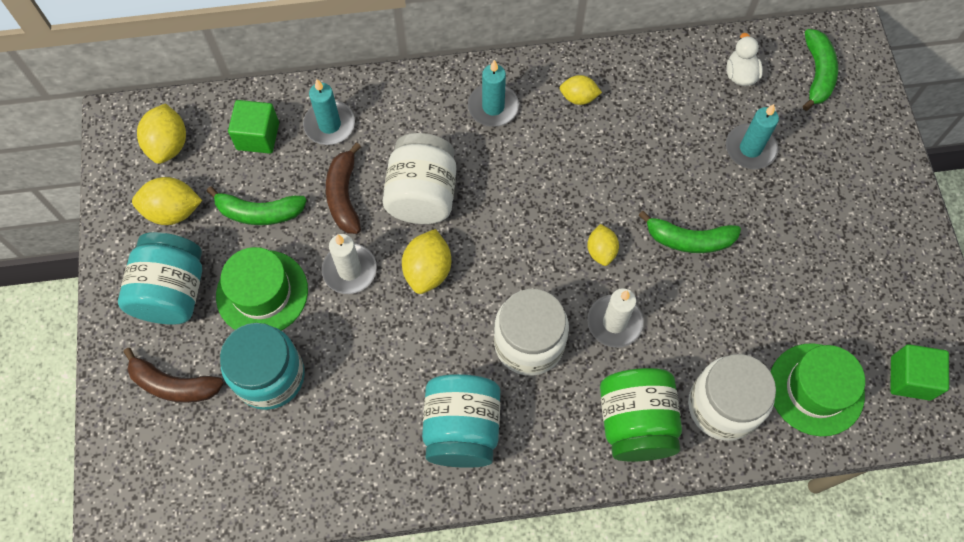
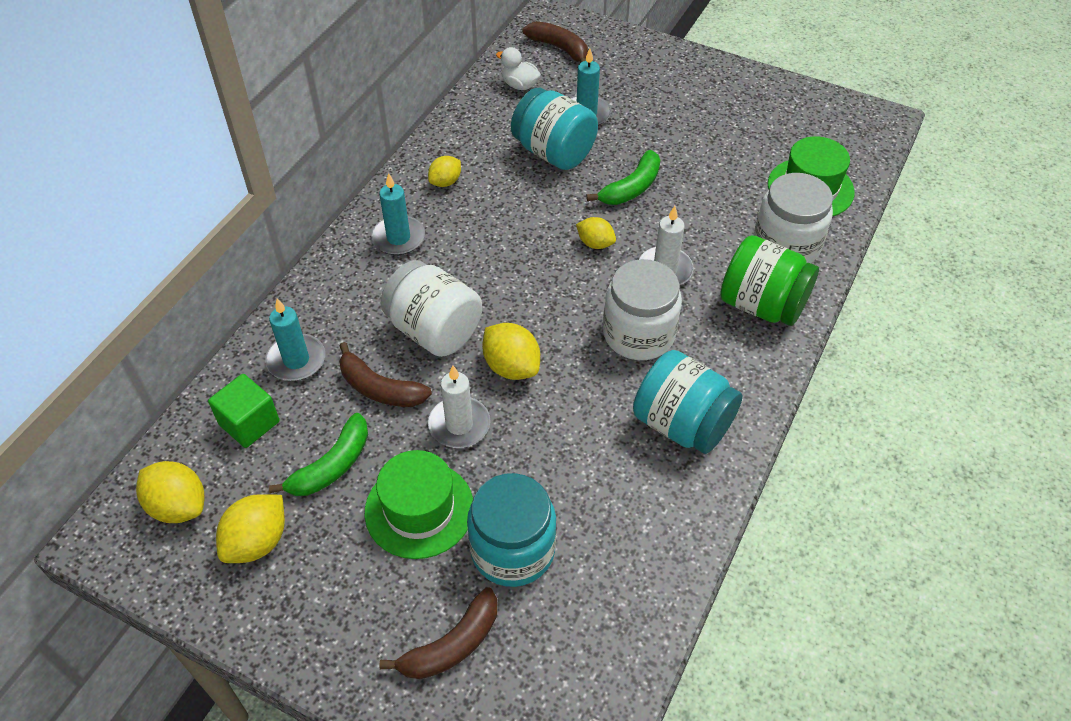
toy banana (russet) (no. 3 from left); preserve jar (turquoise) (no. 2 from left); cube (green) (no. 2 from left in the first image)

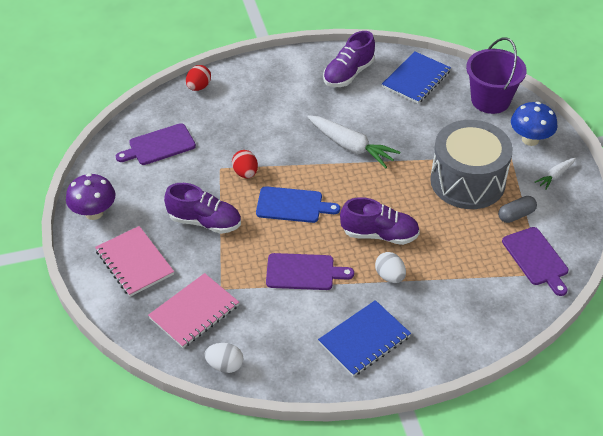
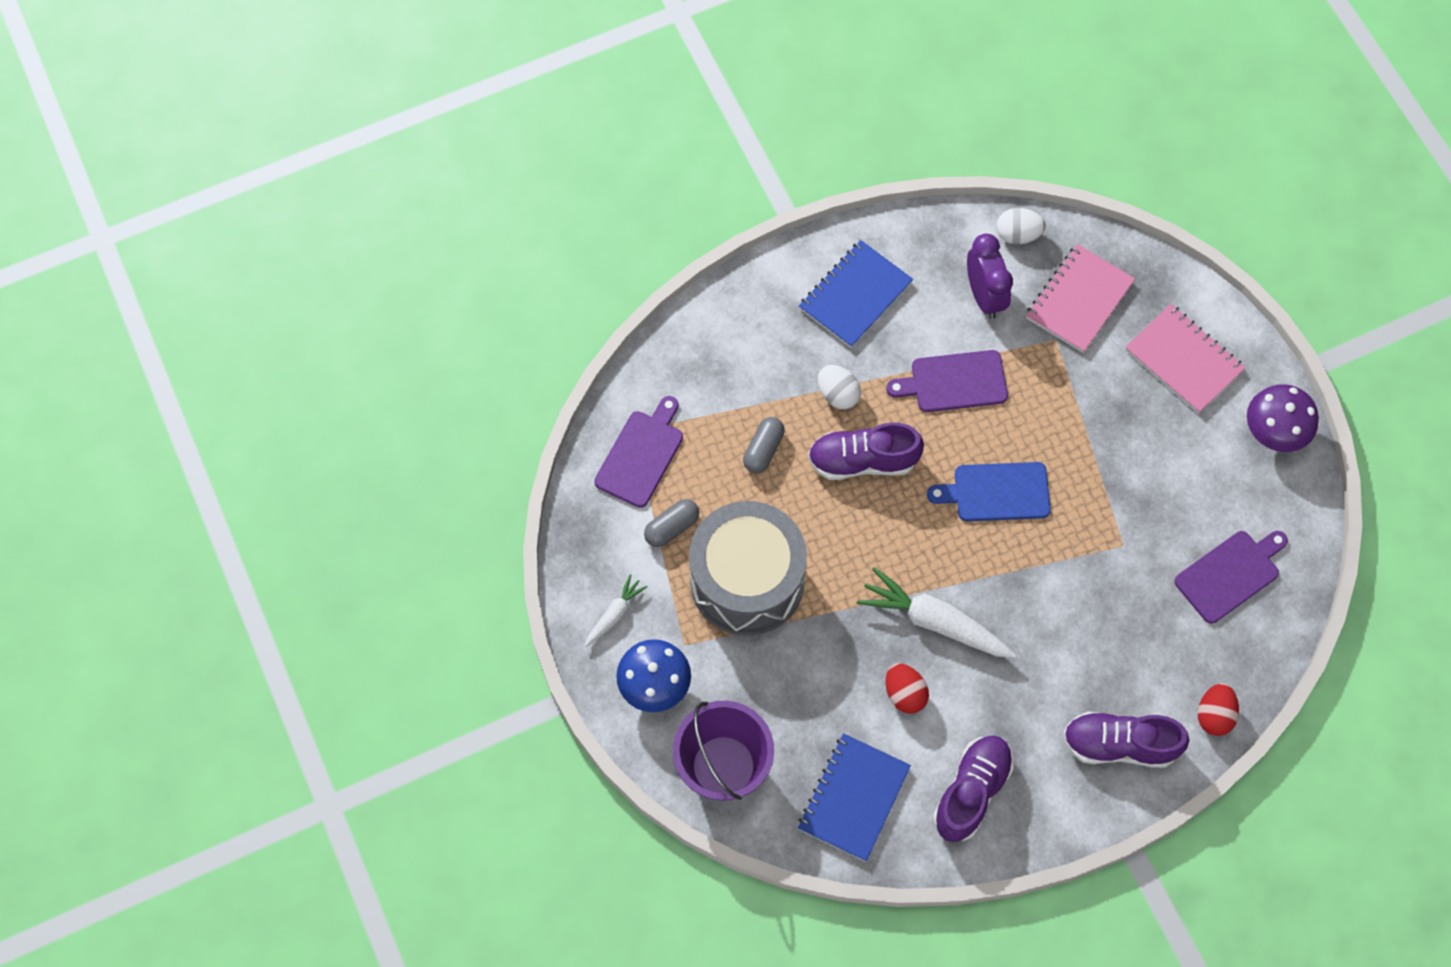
egg shape (scarlet) (no. 1 from left); shoe (purple) (no. 3 from left); cutting board (purple) (no. 1 from left); clock (purple); pill shape (gray) (no. 2 from left)

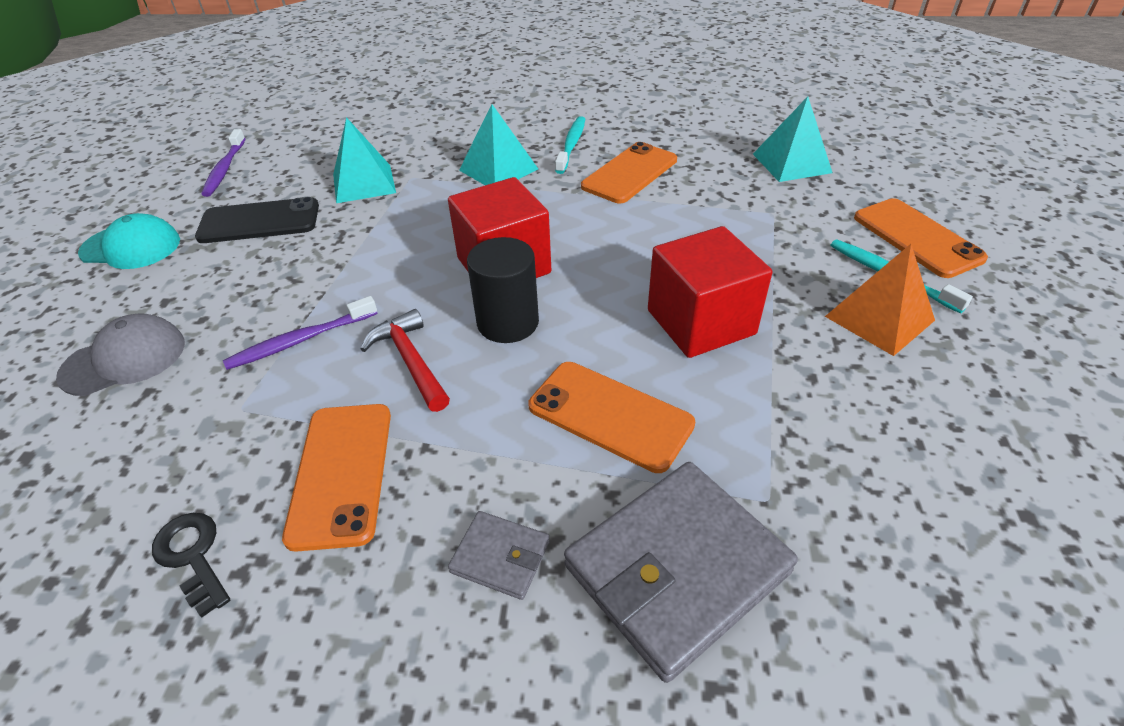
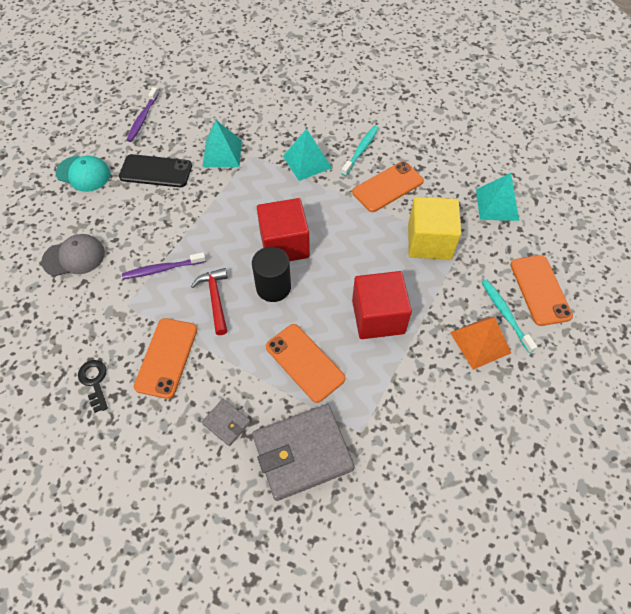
cube (yellow)

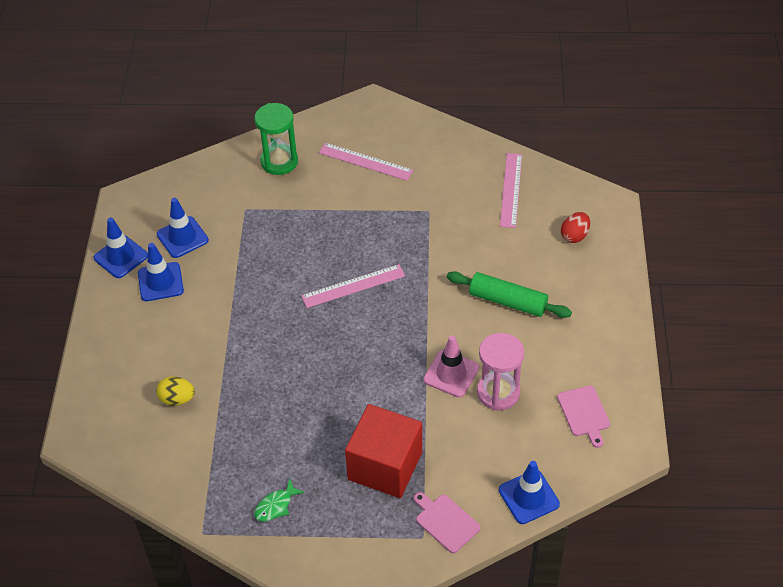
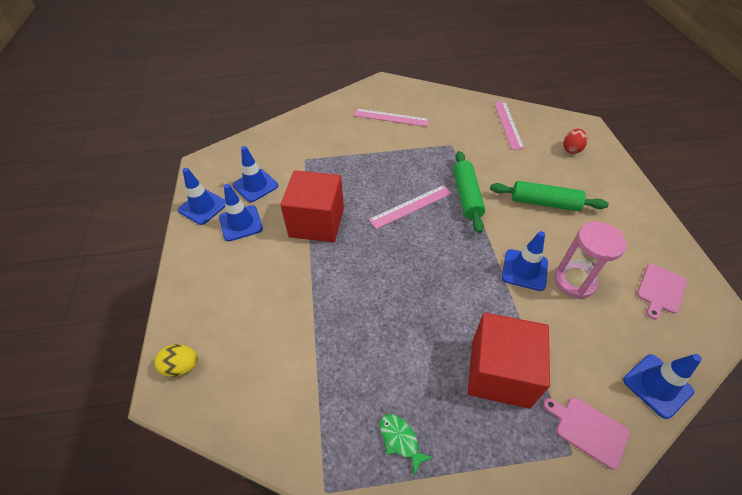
hourglass (green); traffic cone (cobalt) (no. 4 from left); egg shape (yellow); cutting board (rosy) (no. 2 from left); fish figure (green); pastry roller (green) (no. 1 from left); cube (scarlet) (no. 1 from left)

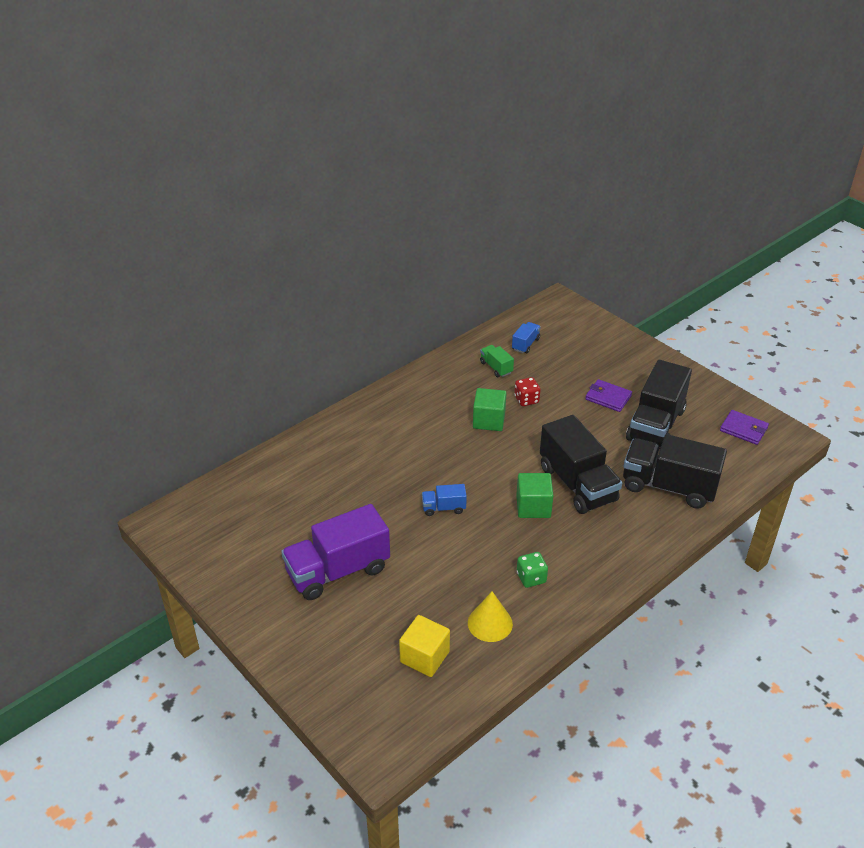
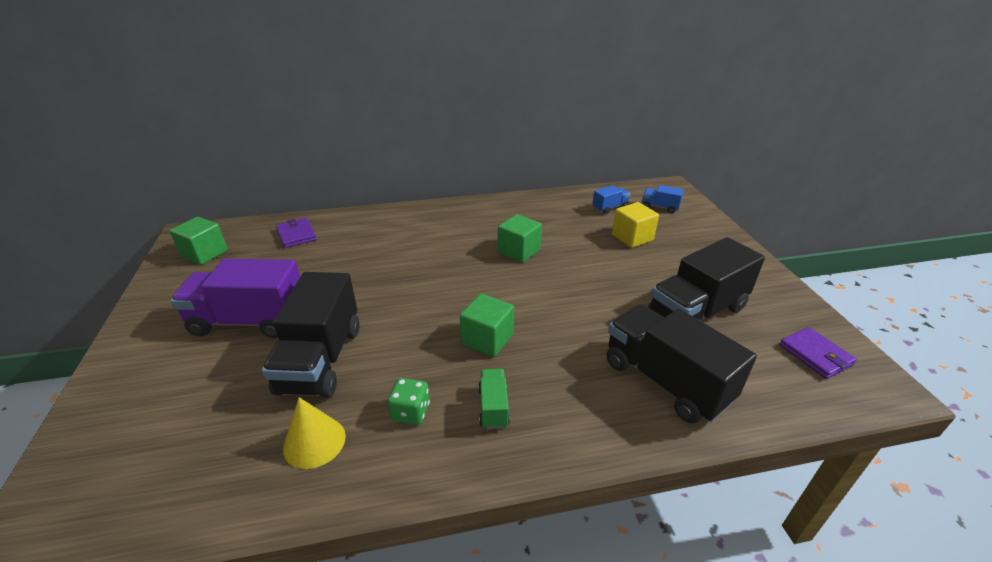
lorry (green); die (scarlet); billfold (purple) (no. 1 from left); lorry (ebony) (no. 1 from left); lorry (cobalt) (no. 2 from left); cube (yellow); cube (green) (no. 1 from left)

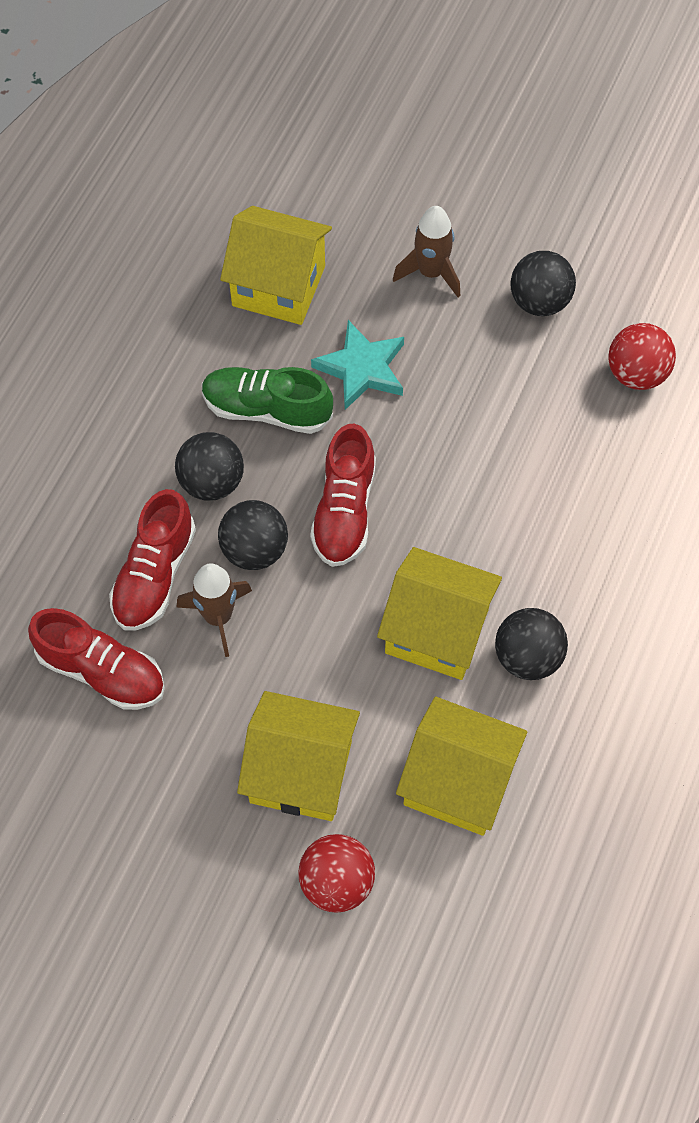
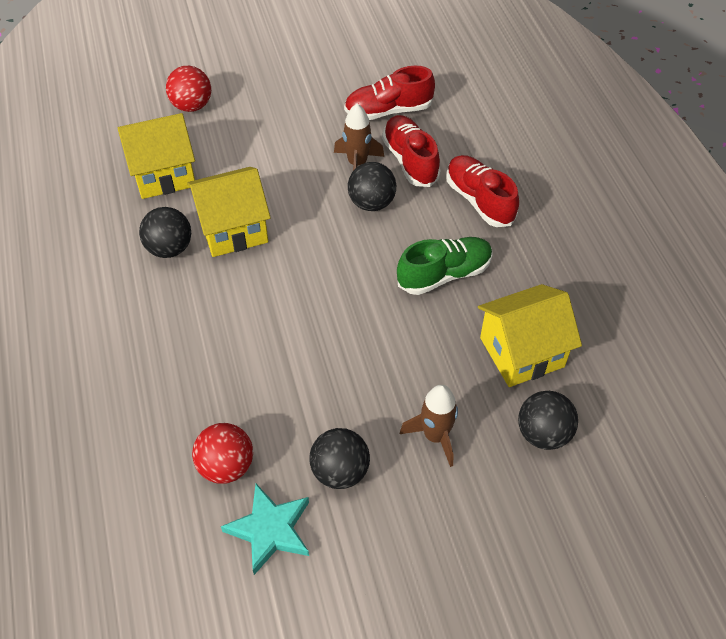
star (turquoise); shoe (scarlet) (no. 3 from left); ball (ebony) (no. 4 from left); cottage (yellow) (no. 2 from left in the first image)

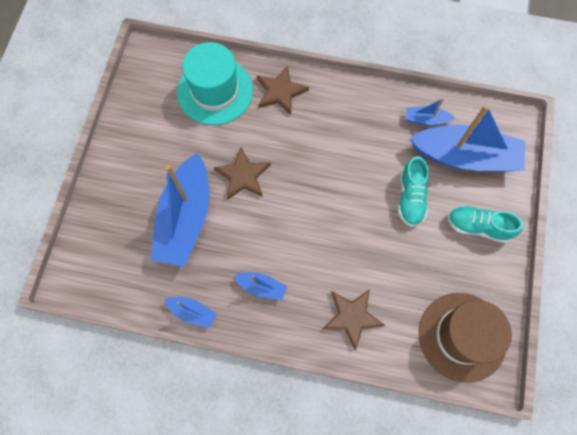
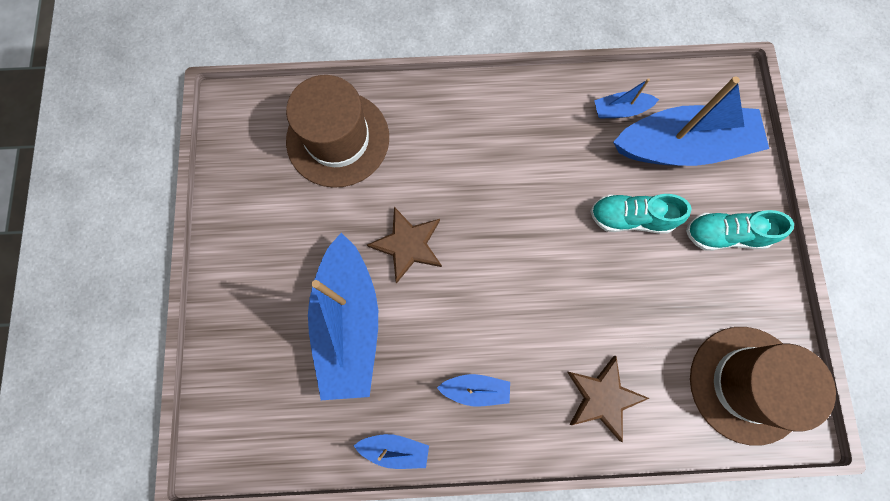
hat (russet) (no. 1 from left); star (russet) (no. 2 from left in the first image); shoe (turquoise) (no. 1 from left)

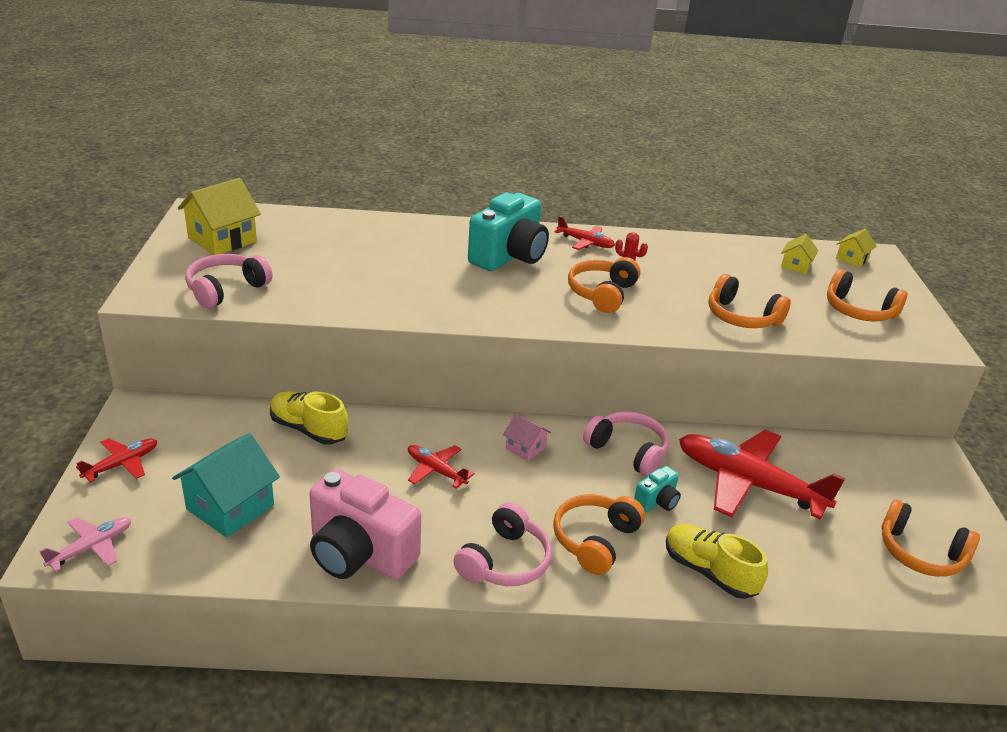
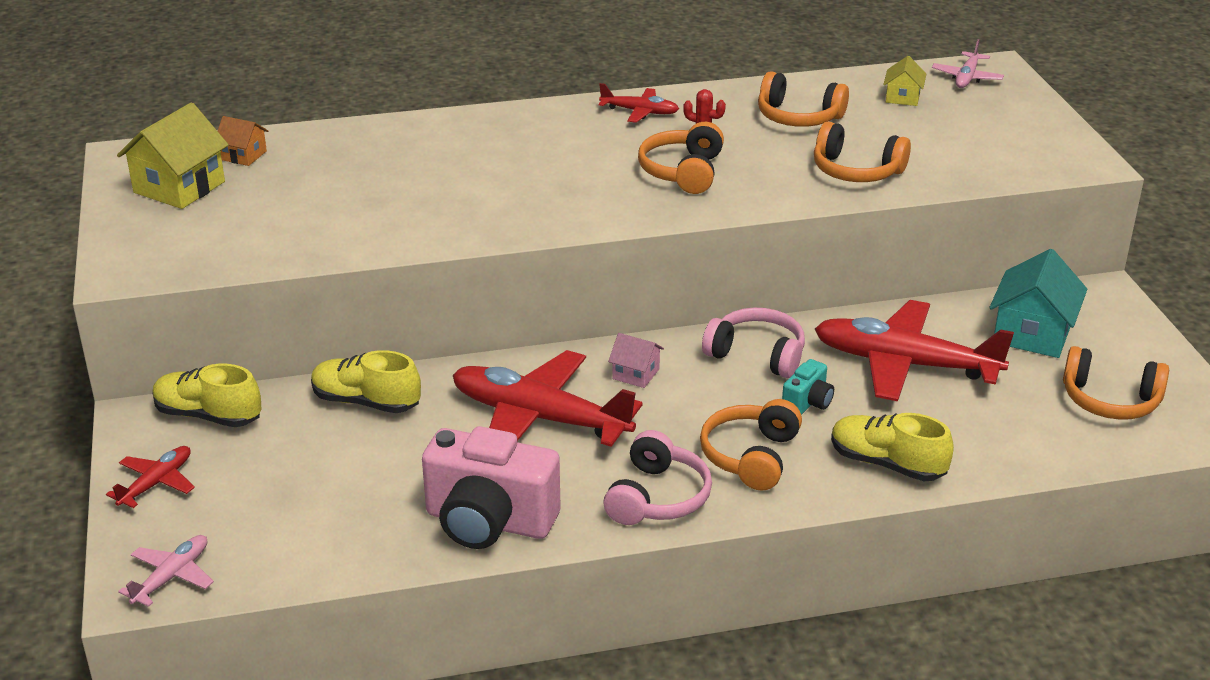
compact camera (turquoise) (no. 1 from left in the first image); plane (rosy) (no. 2 from left); over-ear headphones (rosy) (no. 1 from left in the first image); over-ear headphones (bright orange) (no. 3 from left); cottage (turquoise); plane (scarlet) (no. 2 from left); cottage (bright orange); shoe (yellow) (no. 1 from left)

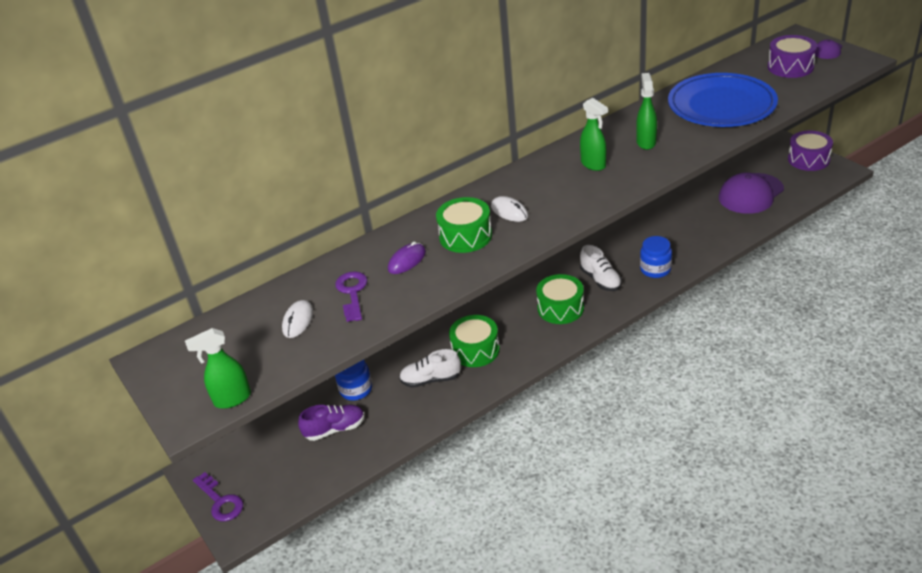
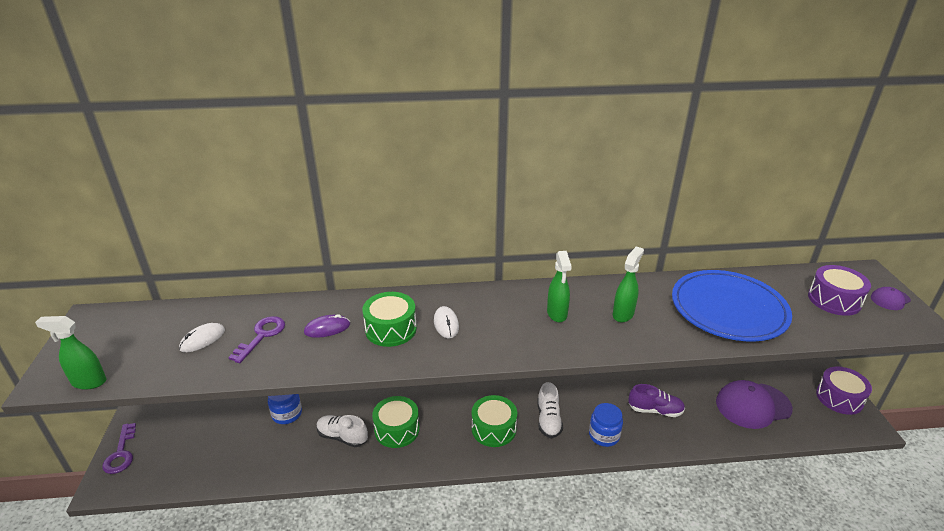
shoe (purple)

